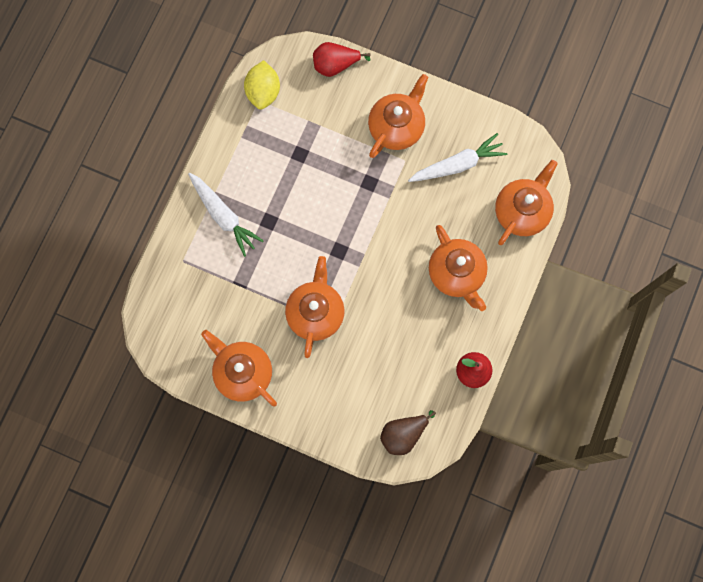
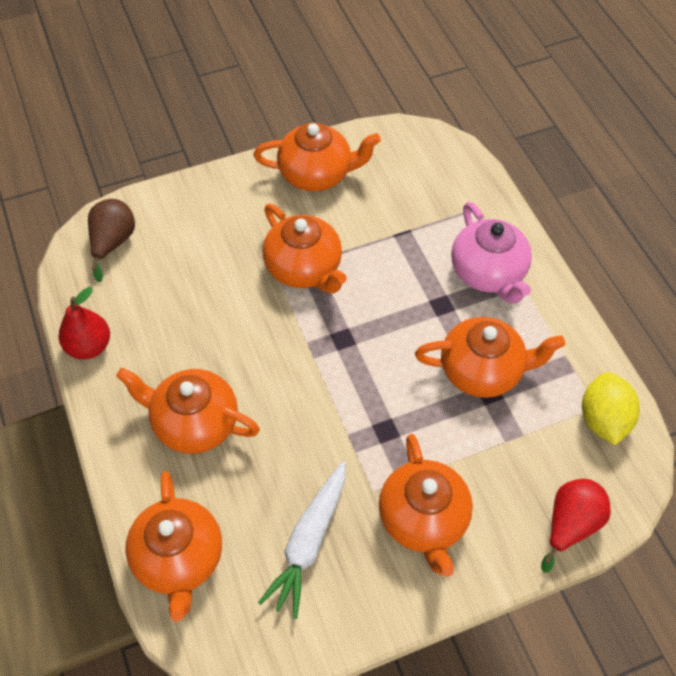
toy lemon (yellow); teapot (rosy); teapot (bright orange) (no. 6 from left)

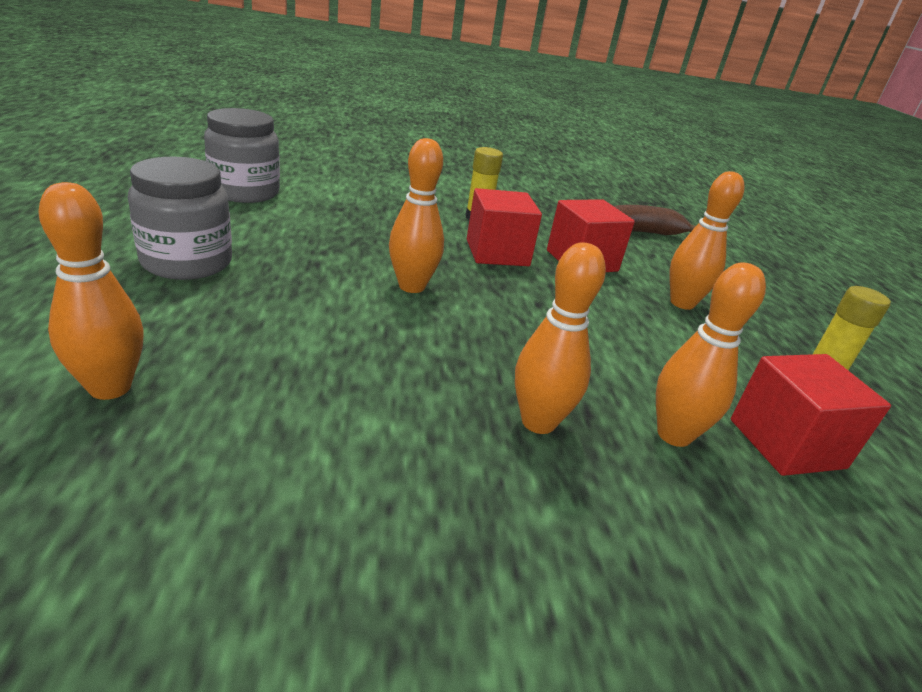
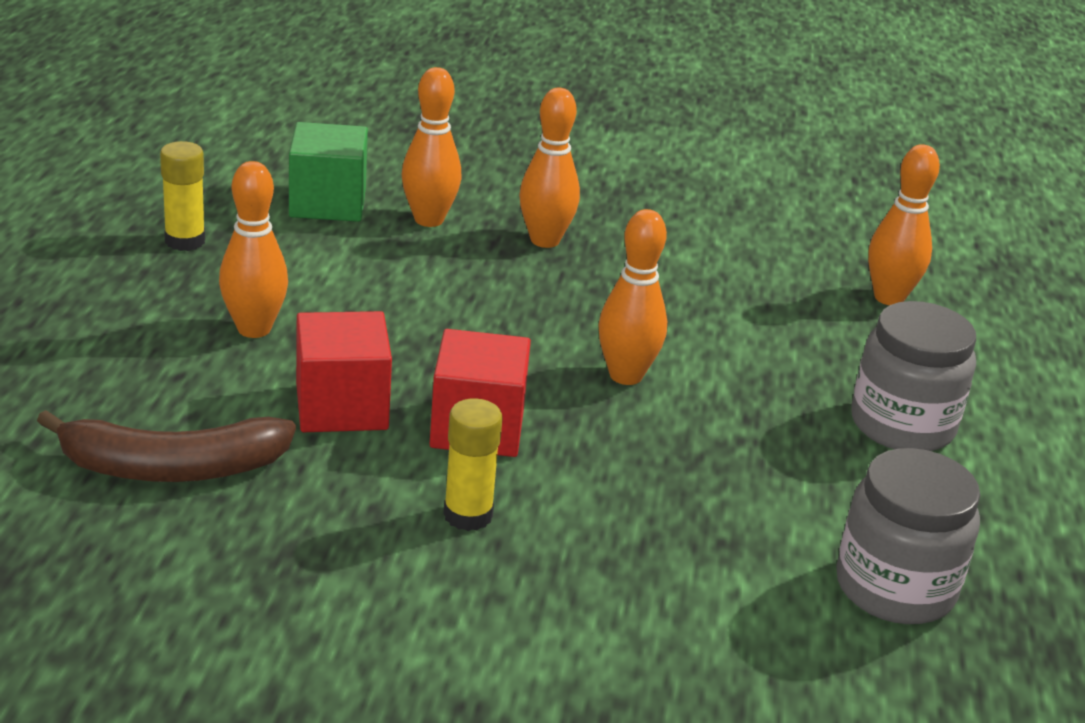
cube (green)

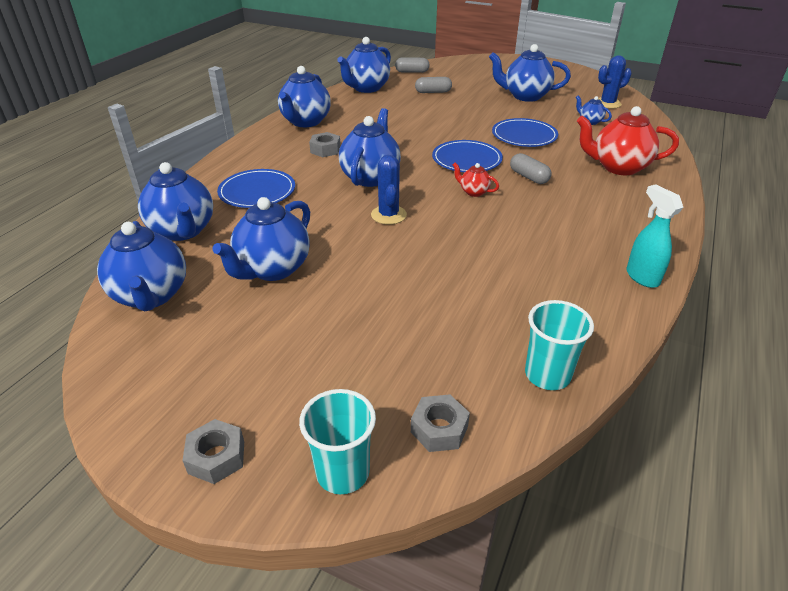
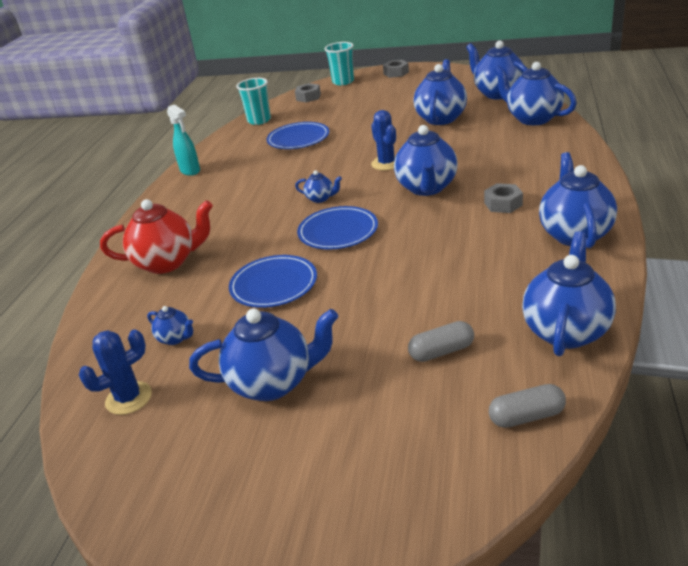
pill shape (gray) (no. 3 from left in the first image); teapot (cobalt) (no. 3 from left); dinner plate (cobalt) (no. 2 from left)

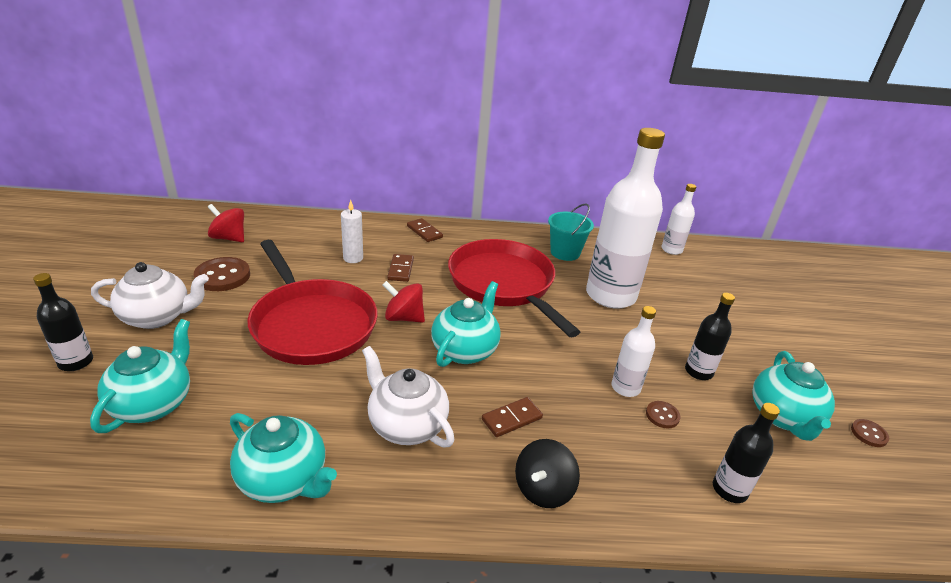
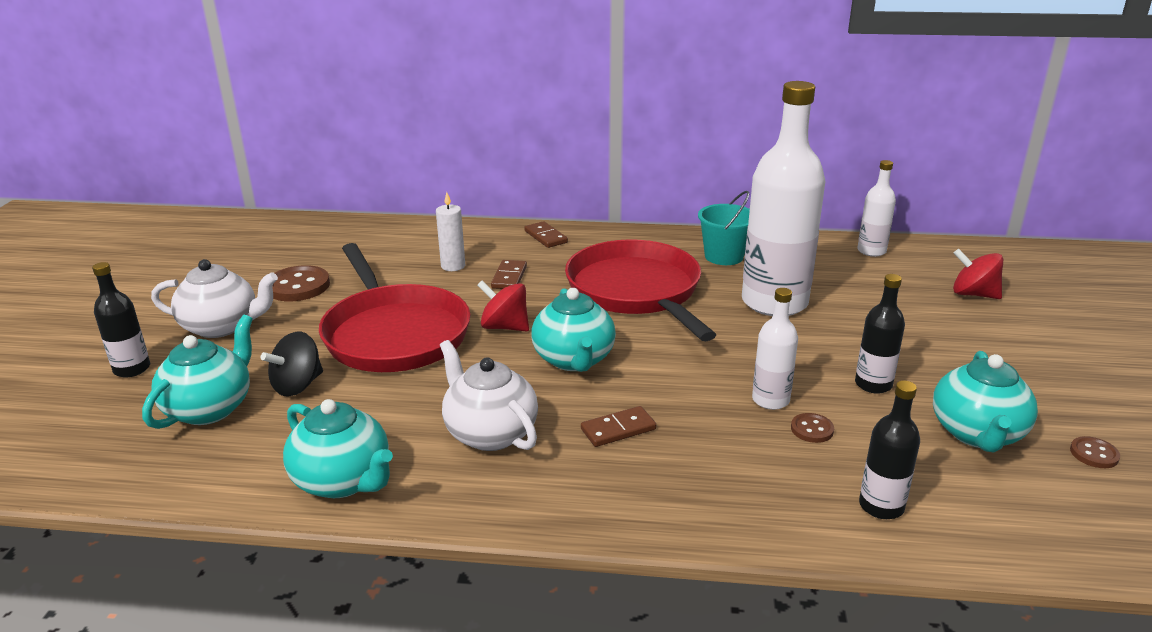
spinning top (scarlet) (no. 2 from left); teapot (turquoise) (no. 3 from left); spinning top (ebony)

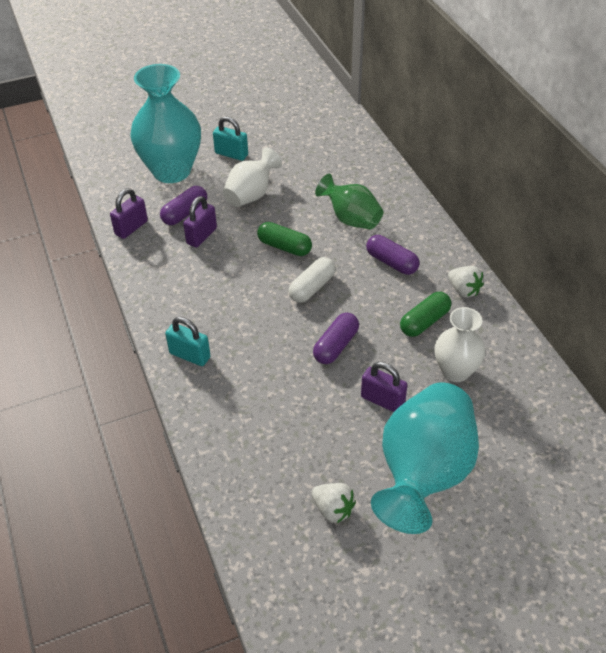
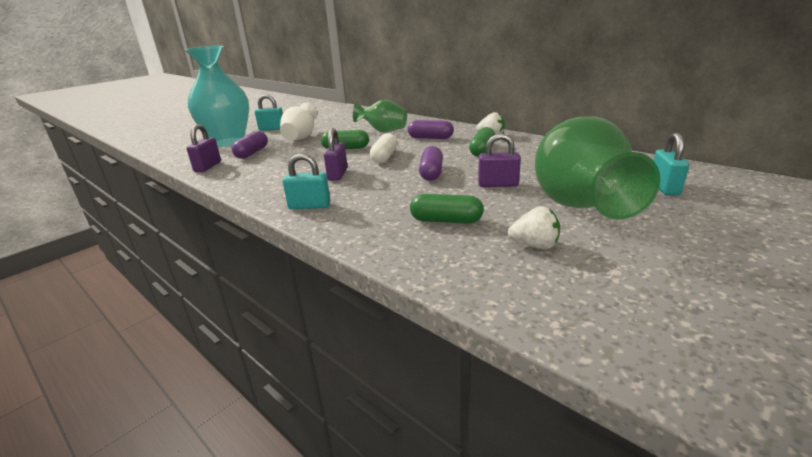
padlock (purple) (no. 2 from left); tall vase (snow-white) (no. 2 from left in the first image); tall vase (green) (no. 2 from left); padlock (turquoise) (no. 3 from left); pill shape (green) (no. 2 from left)

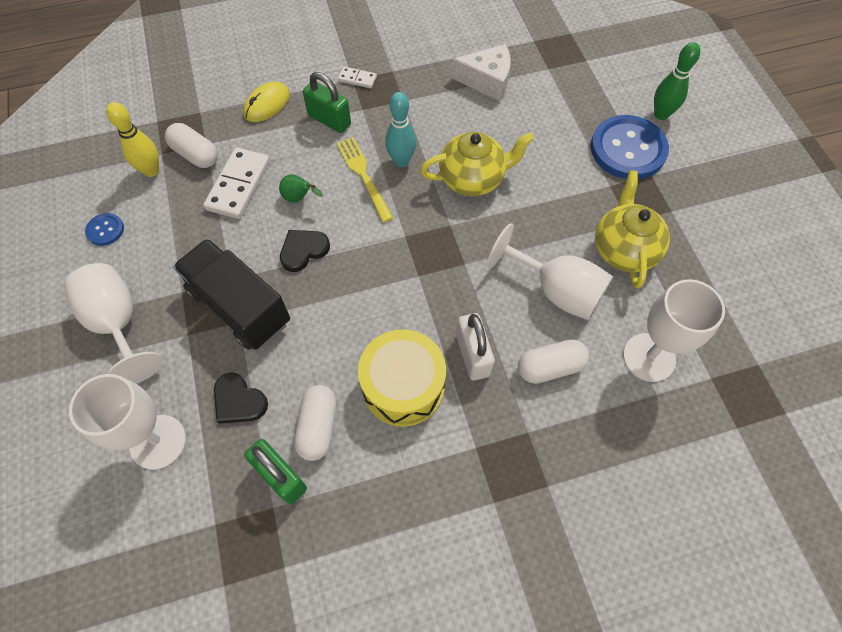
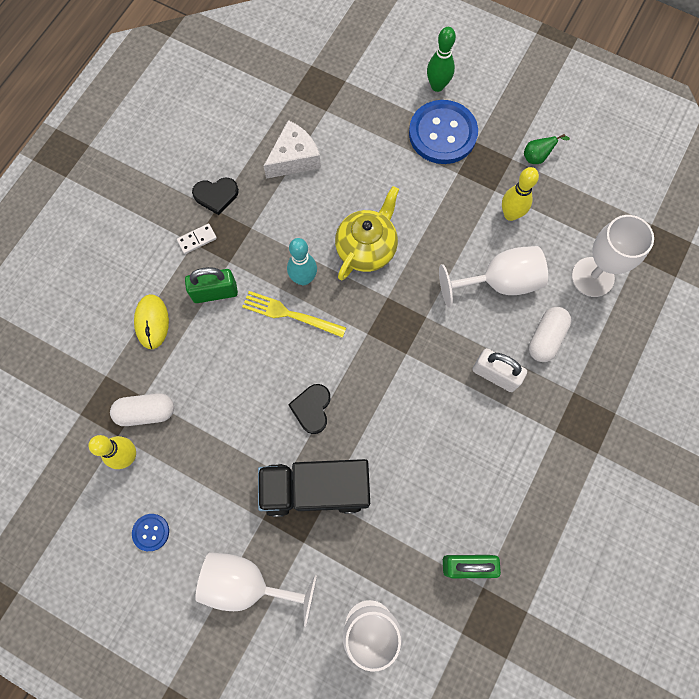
domino tile (snow-white) (no. 1 from left in the first image); skittle (yellow) (no. 2 from left); pear fruit (green); drum (yellow); love heart (ebony) (no. 1 from left); pill shape (snow-white) (no. 2 from left in the first image)

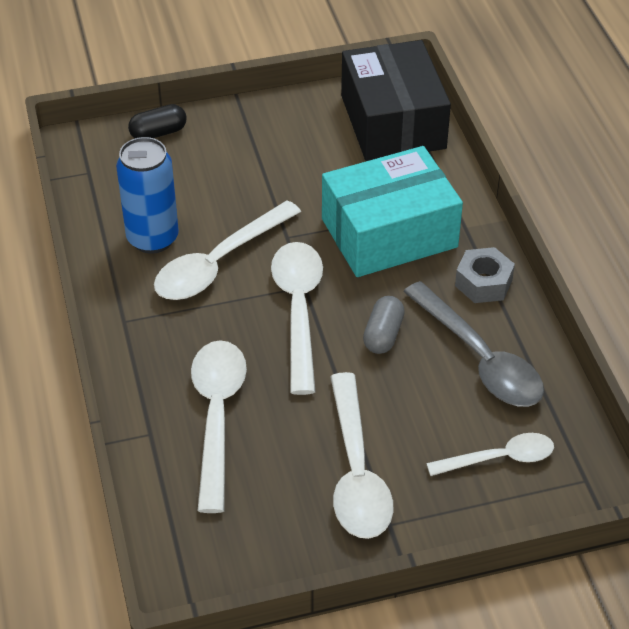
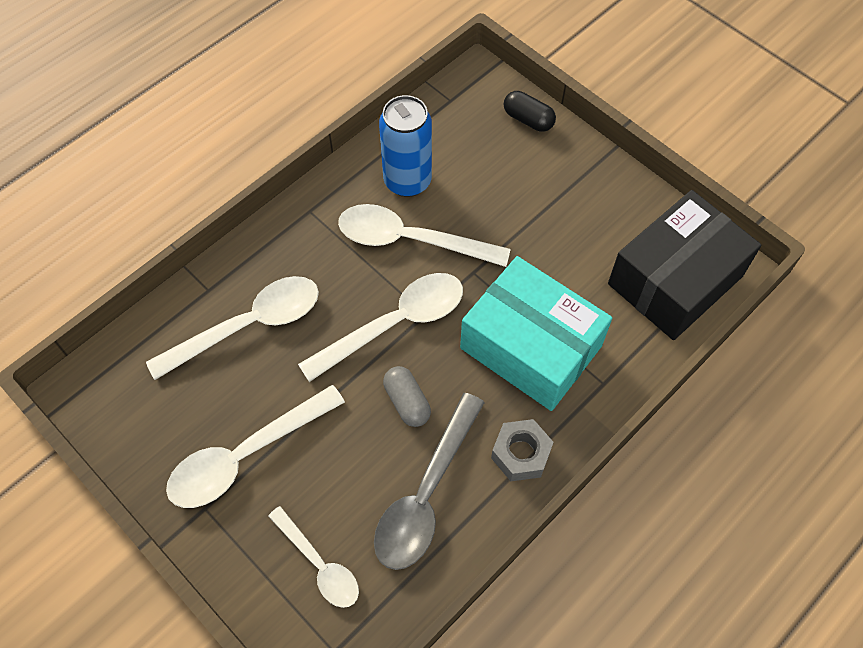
pill shape (gray)

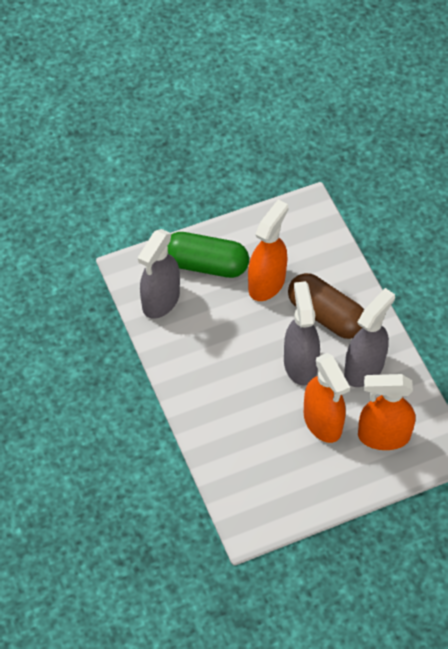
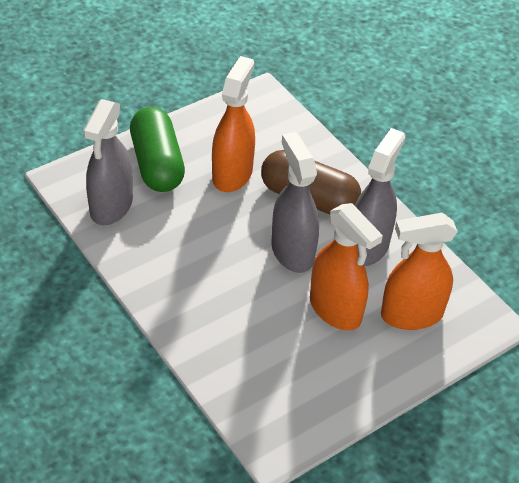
pill shape (green)

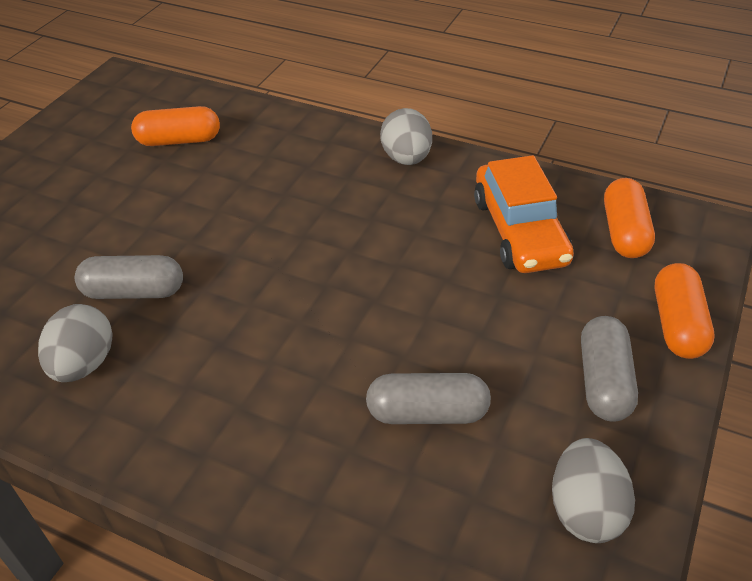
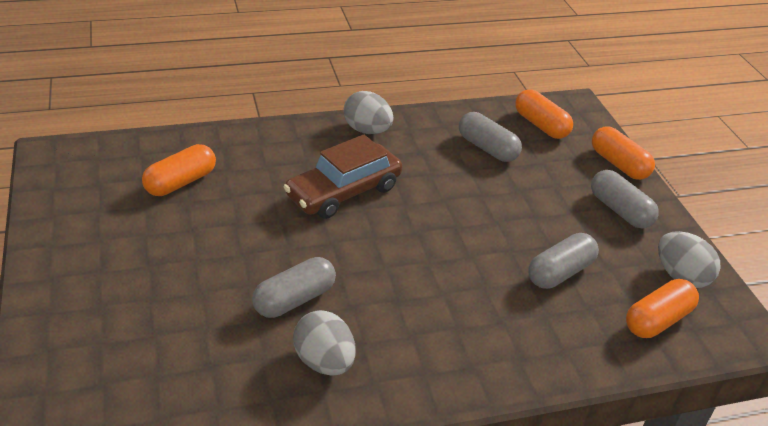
pill shape (gray) (no. 2 from left); car (russet); pill shape (bright orange) (no. 4 from left)

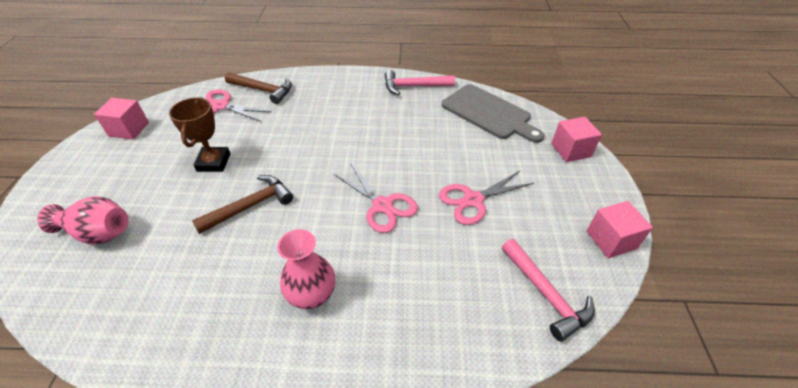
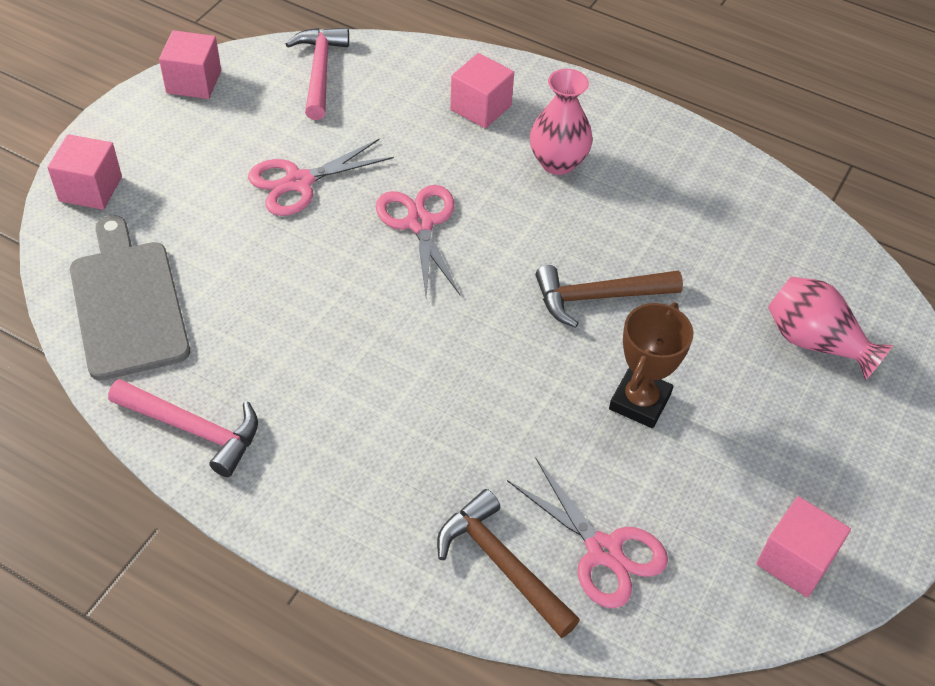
scissors (rosy) (no. 1 from left); cube (rosy) (no. 3 from left)

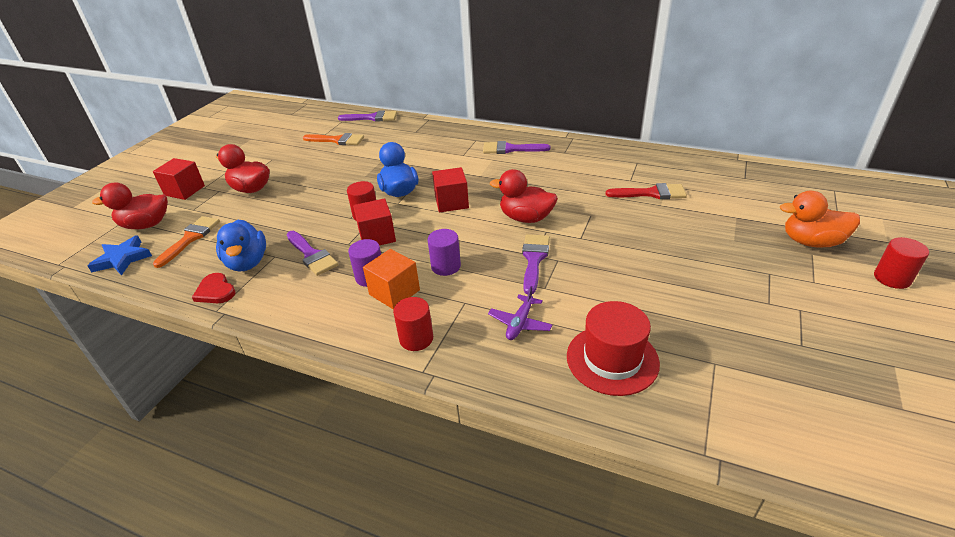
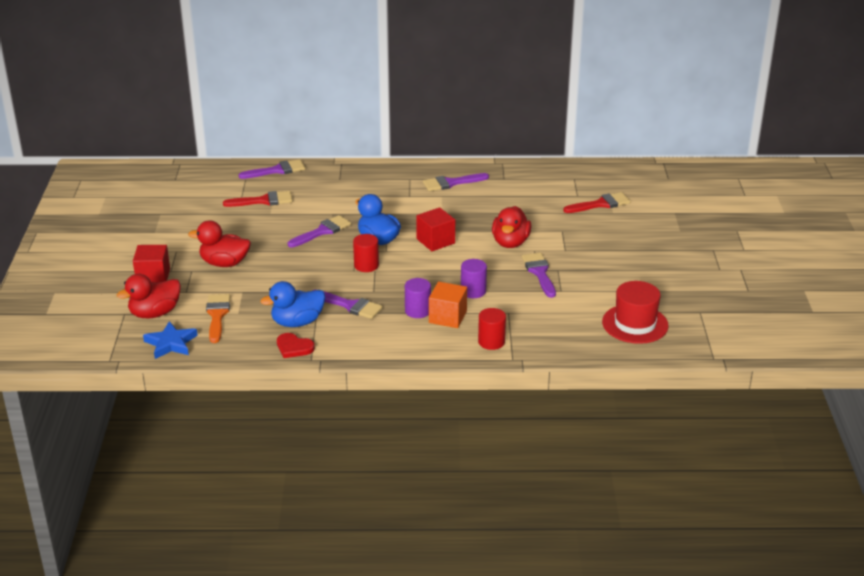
paintbrush (scarlet) (no. 1 from left); toy duck (scarlet) (no. 3 from left); toy duck (bright orange); cube (scarlet) (no. 2 from left in the first image); toy duck (cobalt) (no. 1 from left); cylinder (scarlet) (no. 3 from left in the first image); plane (purple); paintbrush (purple) (no. 2 from left)

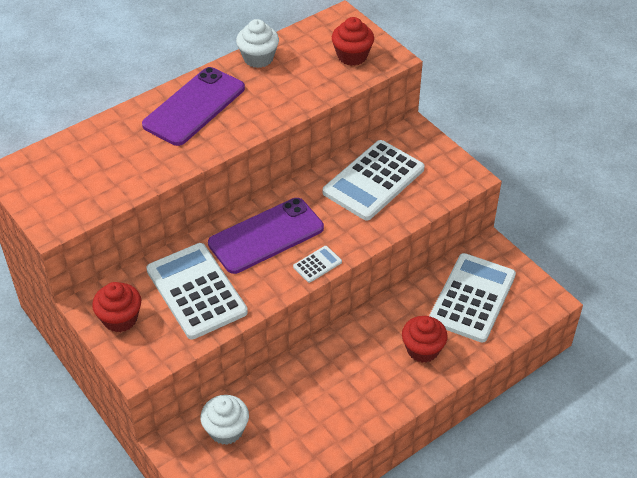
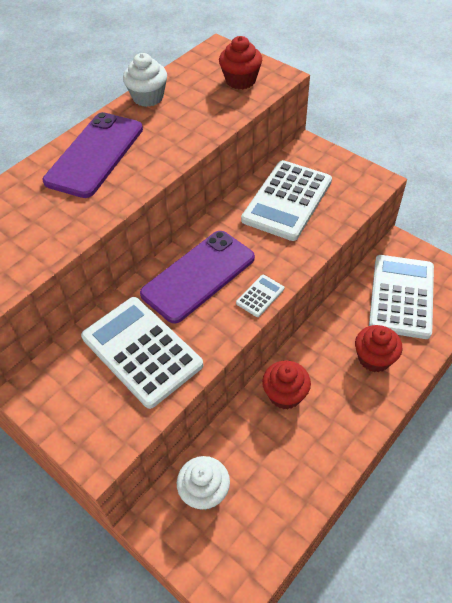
fairy cake (scarlet) (no. 2 from left)

